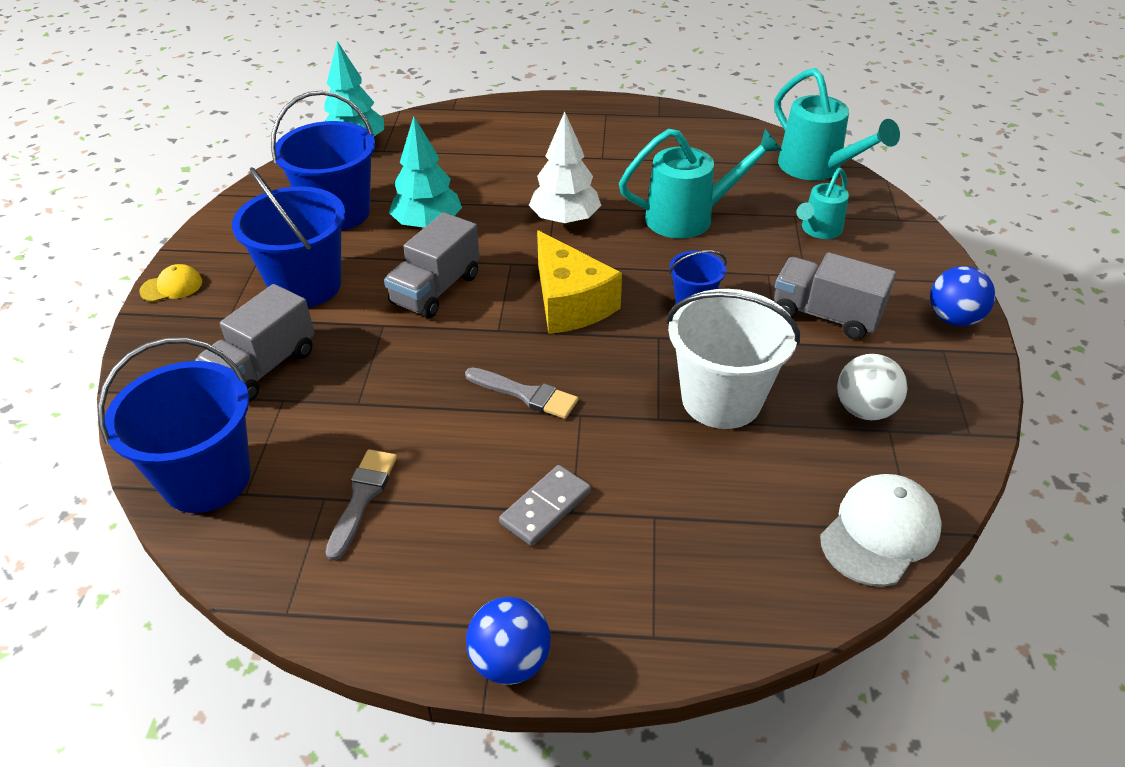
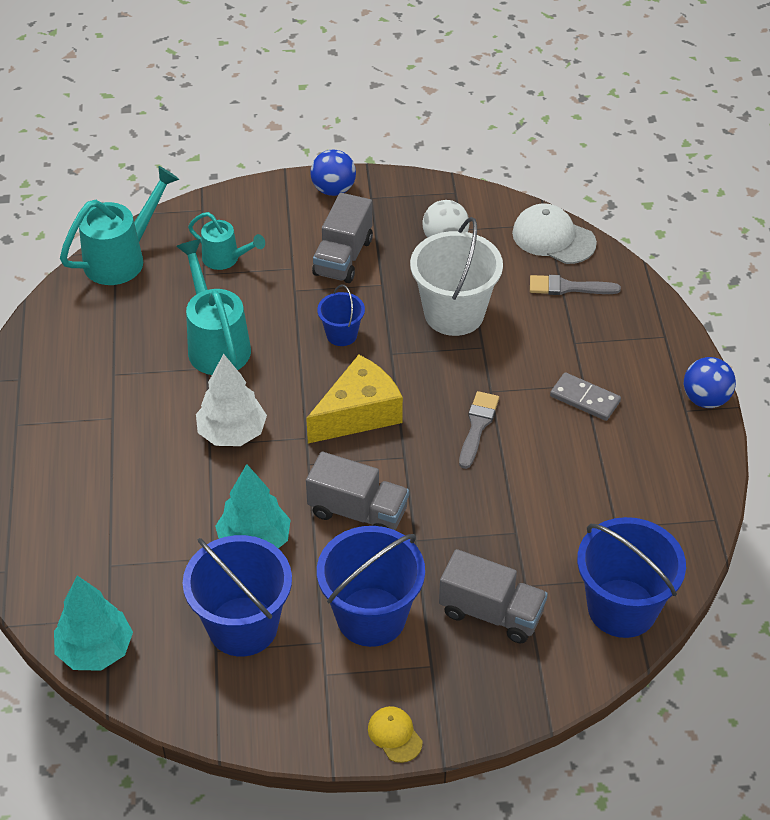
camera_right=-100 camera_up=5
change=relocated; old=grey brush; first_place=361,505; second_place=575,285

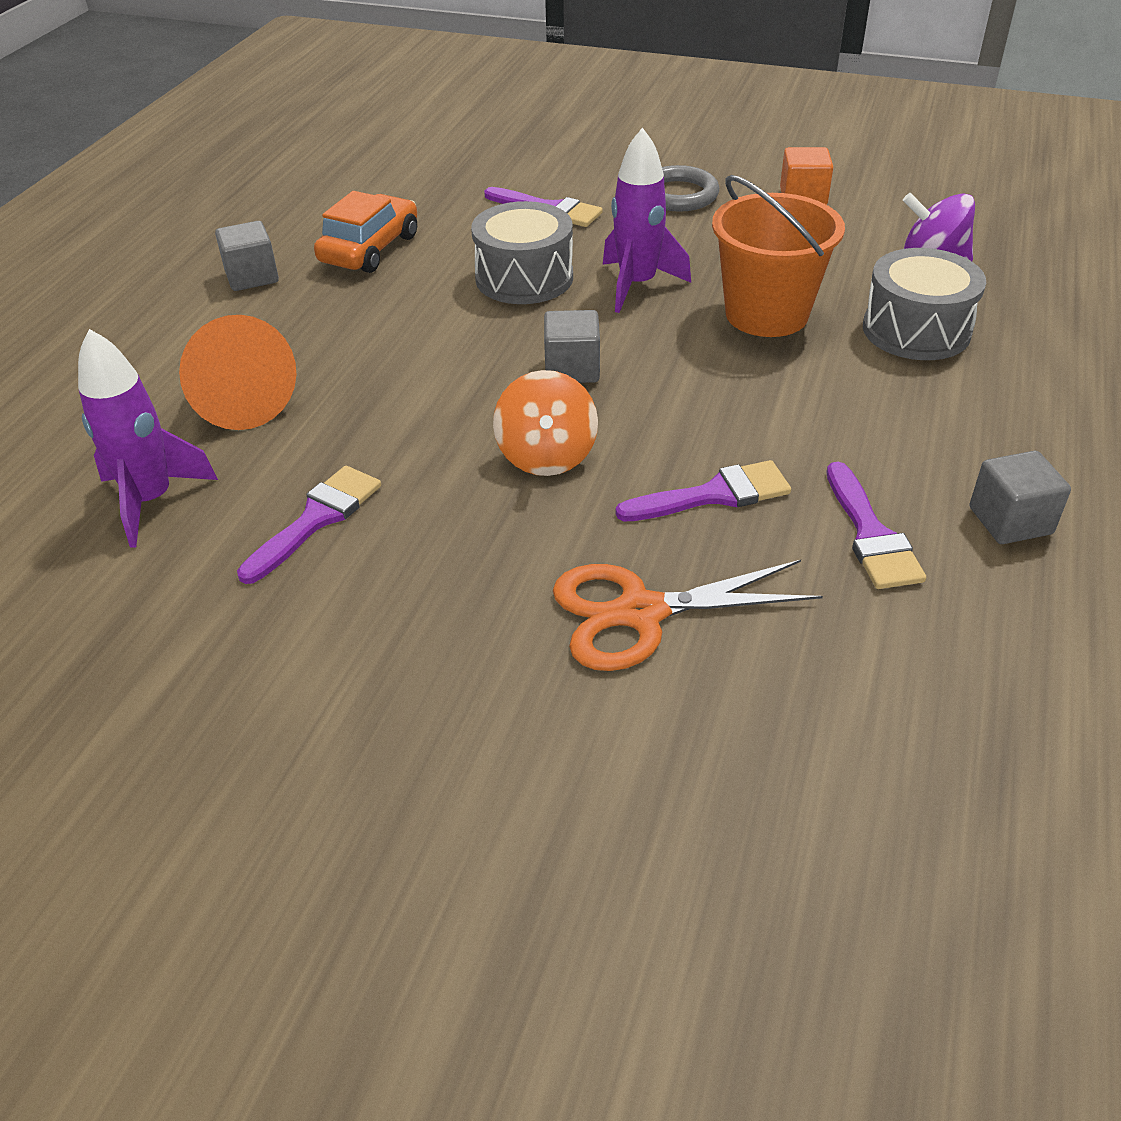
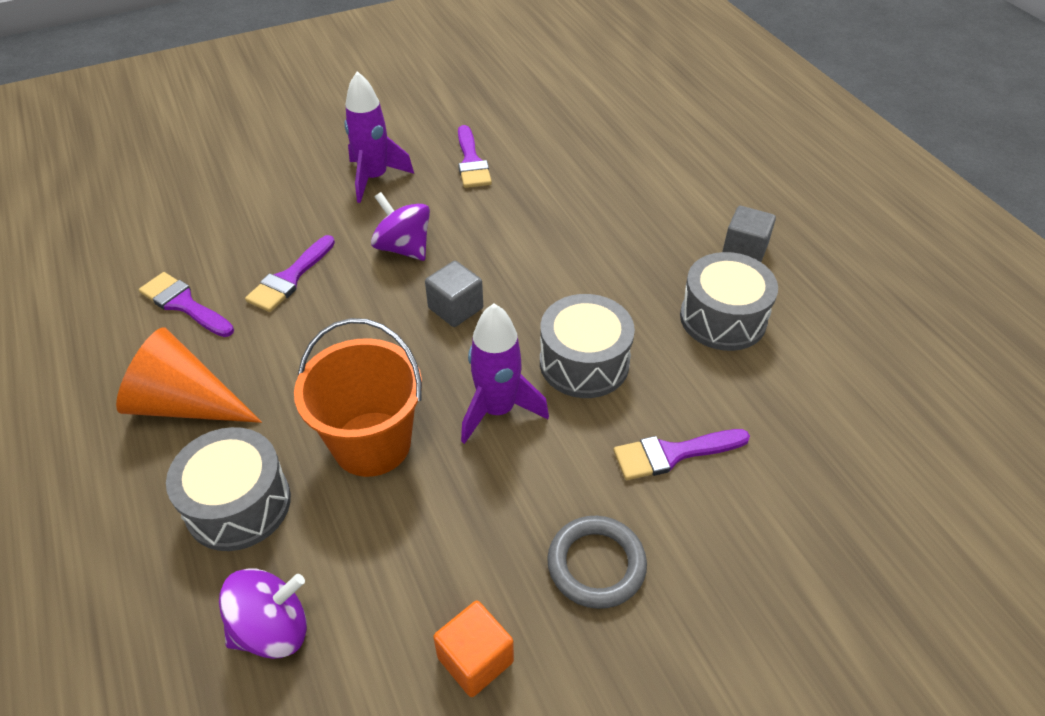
camera_right=135 camera_up=5
change=relocated; old=orange-coloured cone; first_place=238,372; second_place=189,375
change=relocated; old=royal purple rocket; first_place=148,438; second_place=379,137
change=colour; old=orange-coloured spinning top; new=royal purple spinning top; first_place=545,423; second_place=400,226
change=exchanged; old=orange-coloured car; new=grey snare drum; first_place=365,232; second_place=729,301
change=missing; old=orange-coloured pair of scissors; first_place=688,615
change=missing; old=grey cube; first_place=1020,497

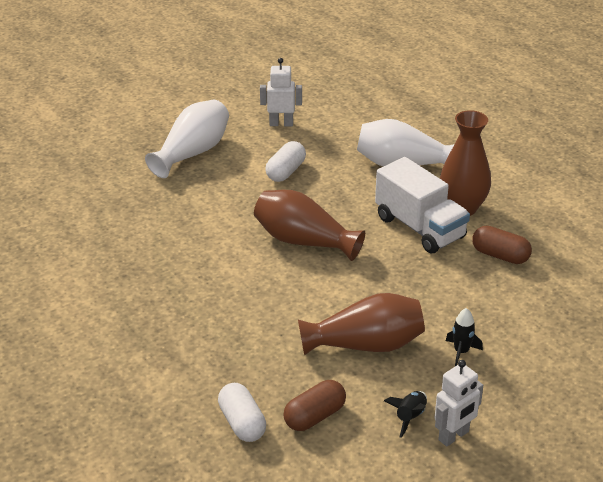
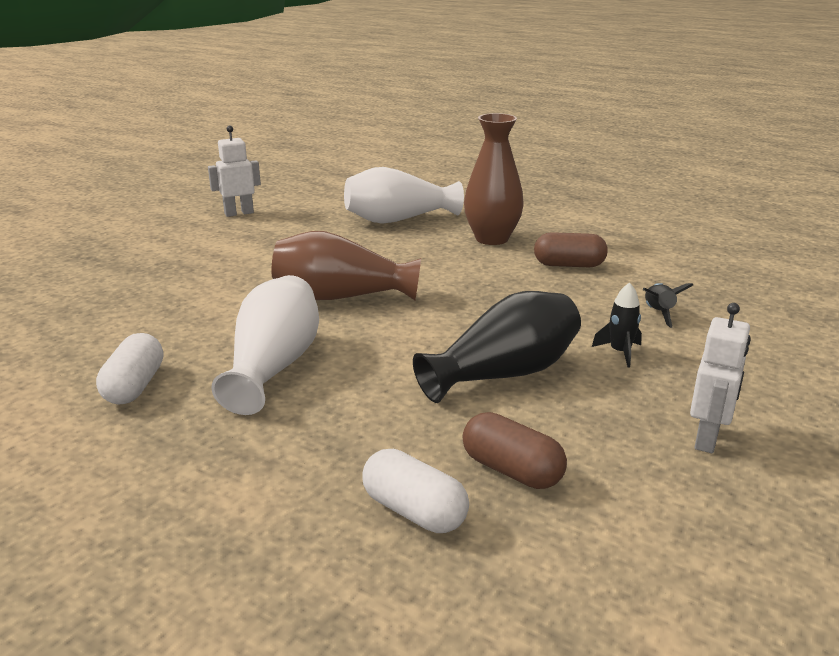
camera_right=-25 camera_up=-10
change=relocated; old=white pill shape; first_place=285,161; second_place=129,369
change=relocated; old=white vase; first_place=187,139; second_place=265,345
change=colour; old=brown vase; new=ebony vase; first_place=361,324; second_place=497,347
change=spun; old=brown pill shape; first_place=314,405; second_place=515,450; degrees=-75
change=relocated; old=ebony rocket; first_place=405,414; second_place=668,305
change=missing; old=white truck; first_place=422,205

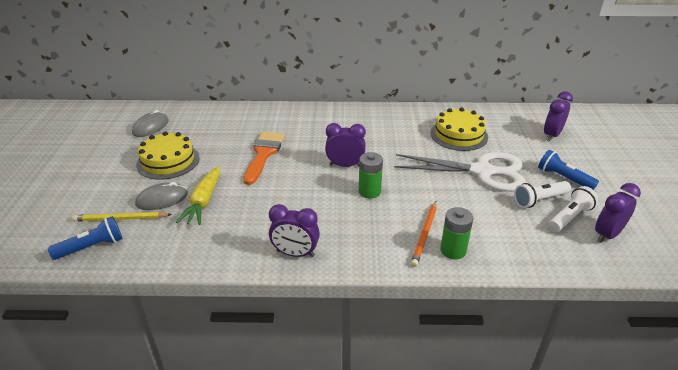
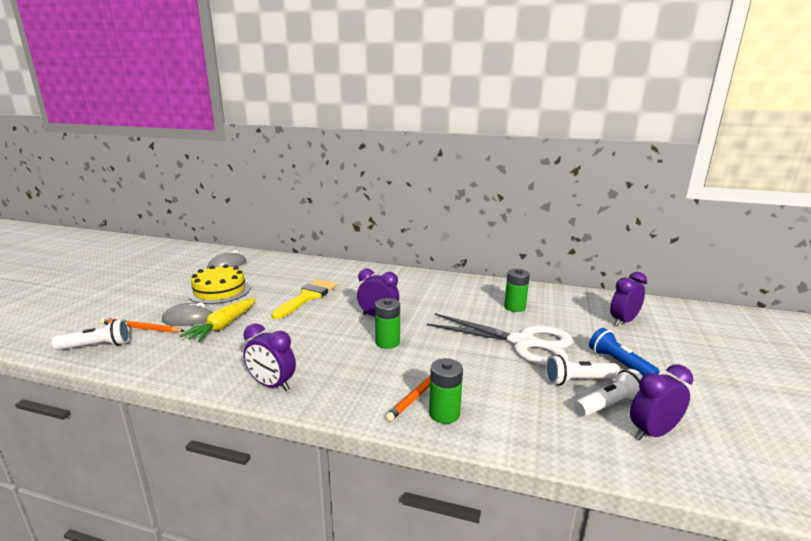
camera_right=15 camera_up=-15
change=colour; old=royal blue pocket torch; new=white pocket torch; first_place=85,238; second_place=91,334
change=colour; old=yellow wooden pencil; new=orange-coloured wooden pencil; first_place=122,217; second_place=142,325
change=colour; old=orange-coloured brush; new=yellow brush; first_place=264,158; second_place=304,299
change=exchanged; old=yellow layer cake; new=leaf-green power cell; first_place=459,129; second_place=517,290

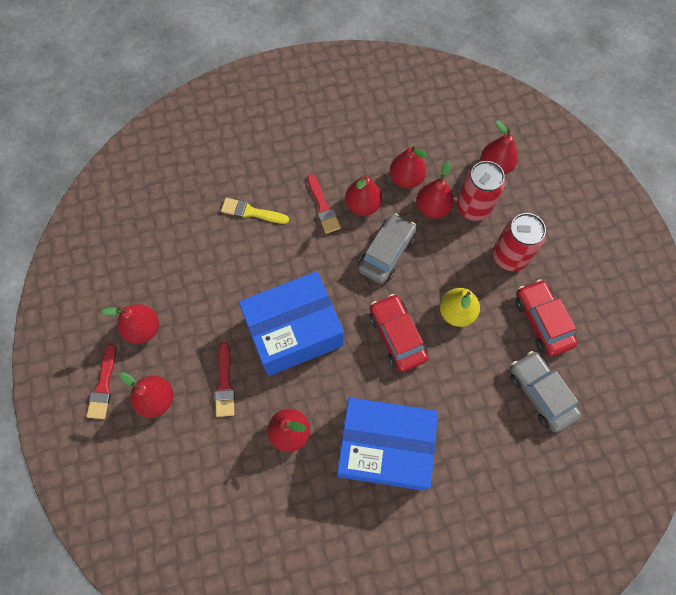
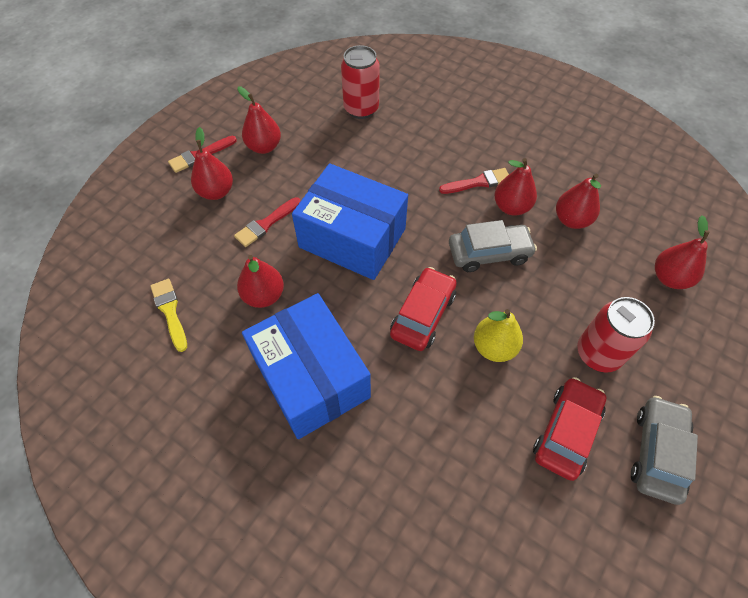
camera_right=50 camera_up=-10
change=relocated; old=yellow brush; first_place=255,211; second_place=168,315
change=relocated; old=crimson soda can; first_place=481,191; second_place=360,82
change=spun; old=crimson brush; first_place=324,204; second_place=474,181; degrees=-135
change=relocated; old=grey car; first_place=546,391; second_place=664,450
change=missing; old=crimson pear fruit; first_place=435,190

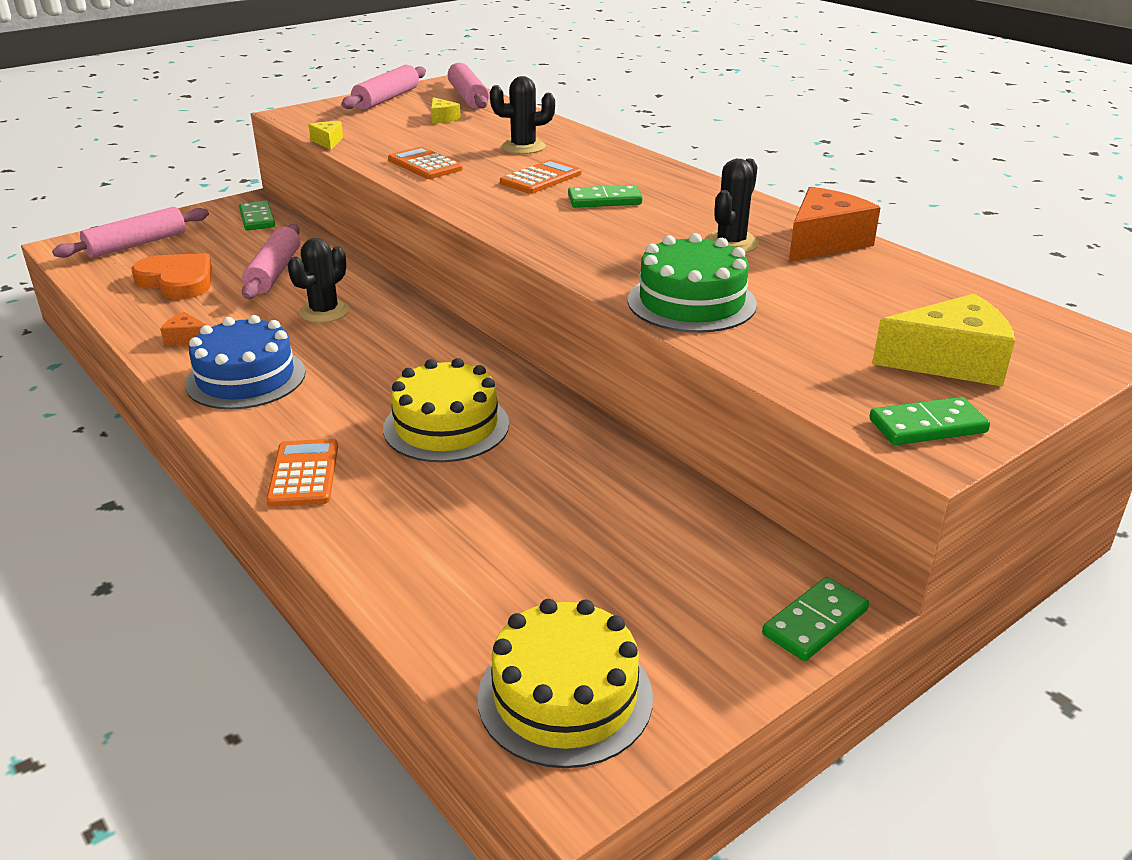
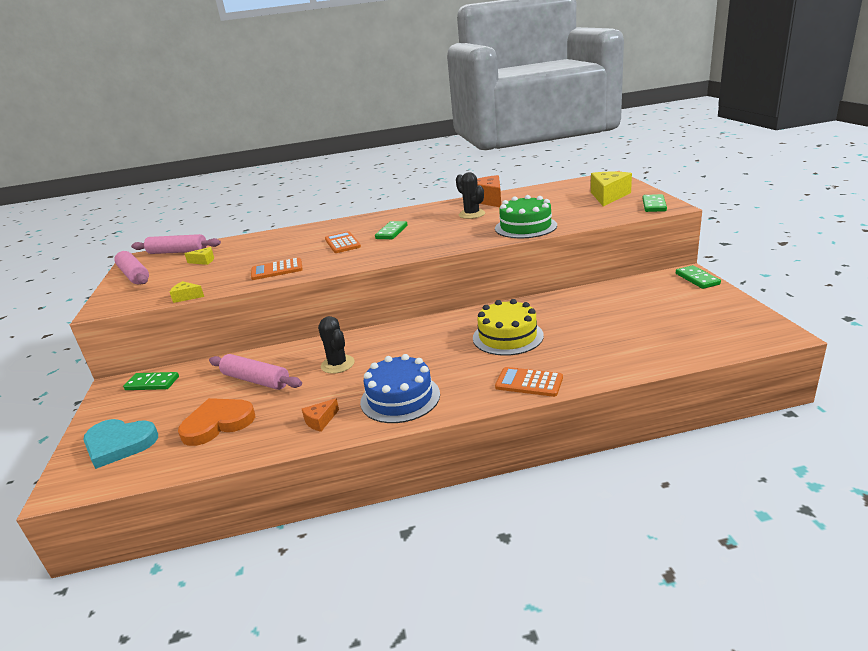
camera_right=-60 camera_up=-5
change=exchanged; old=rose-pink pastry roller; new=teal love heart; first_place=130,232; second_place=120,444
change=missing; old=yellow layer cake; first_place=565,683
change=missing; old=ebony saguaro cactus; first_place=522,115

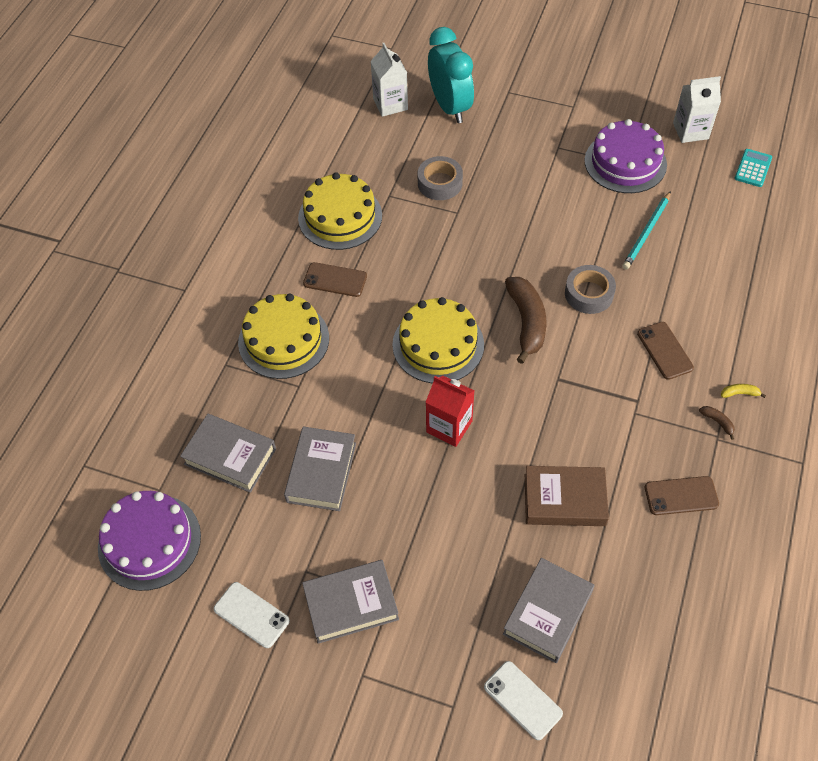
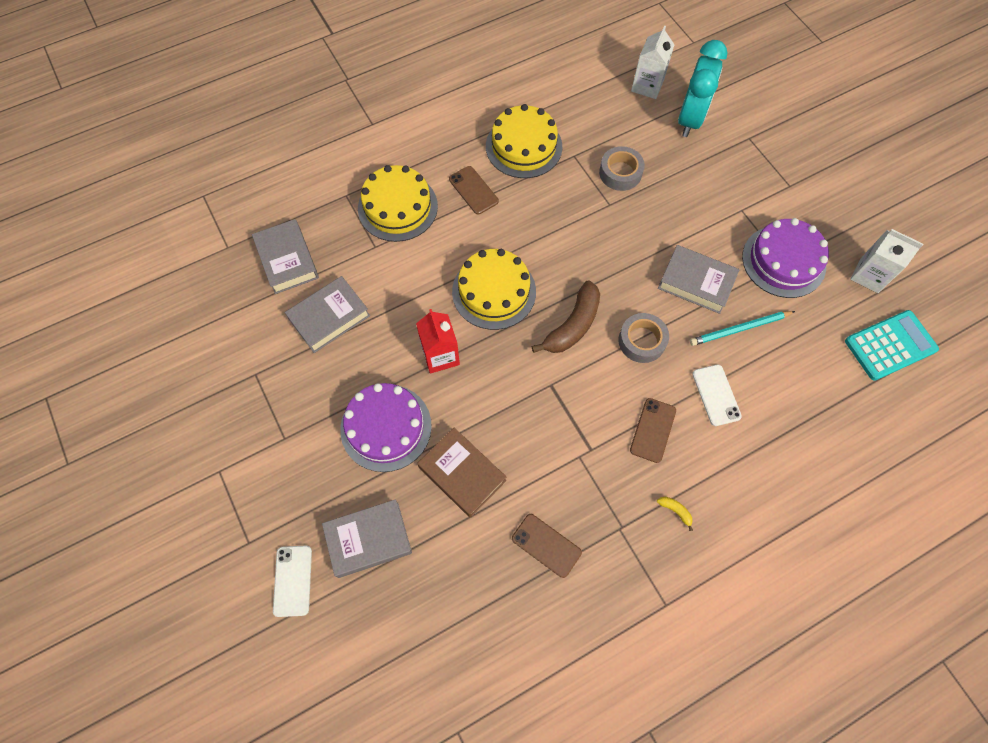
camera_right=40 camera_up=10
change=relocated; old=royal purple layer cake; first_place=149,541; second_place=386,427
change=relocated; old=grey hardcover; first_place=350,602; second_place=699,279
change=relocated; old=white mobile phone; first_place=252,615; second_place=717,395
change=size; old=teal calculator; first_place=753,168; second_place=892,345; factor=1.71
change=missing; old=brown toy banana; first_place=717,423

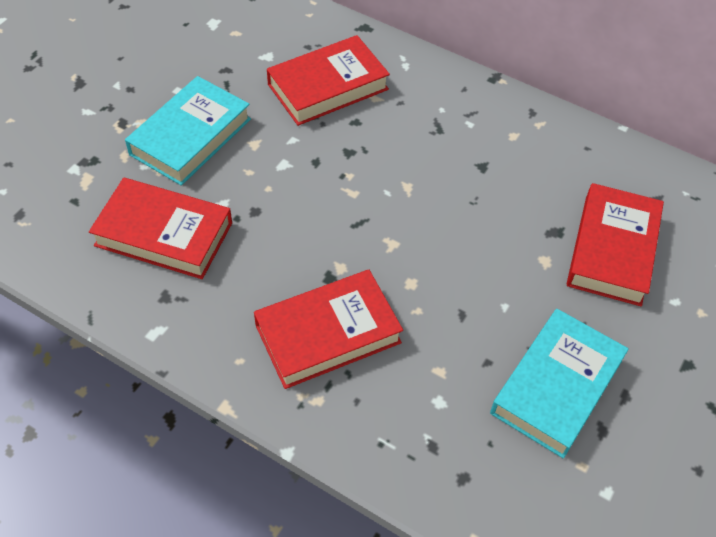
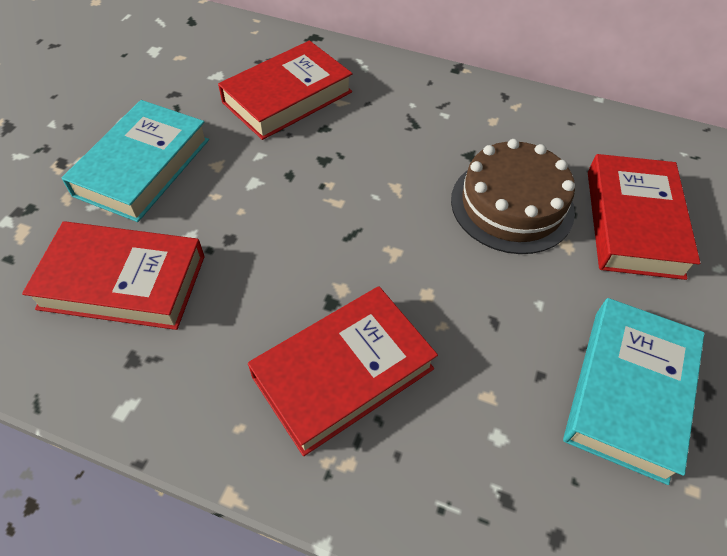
camera_right=-10 camera_up=0
change=appeared; new=brown layer cake; second_place=513,196

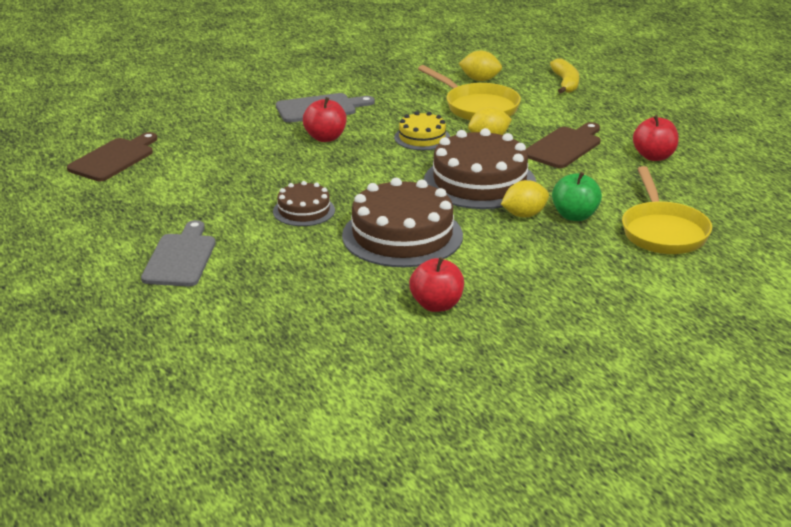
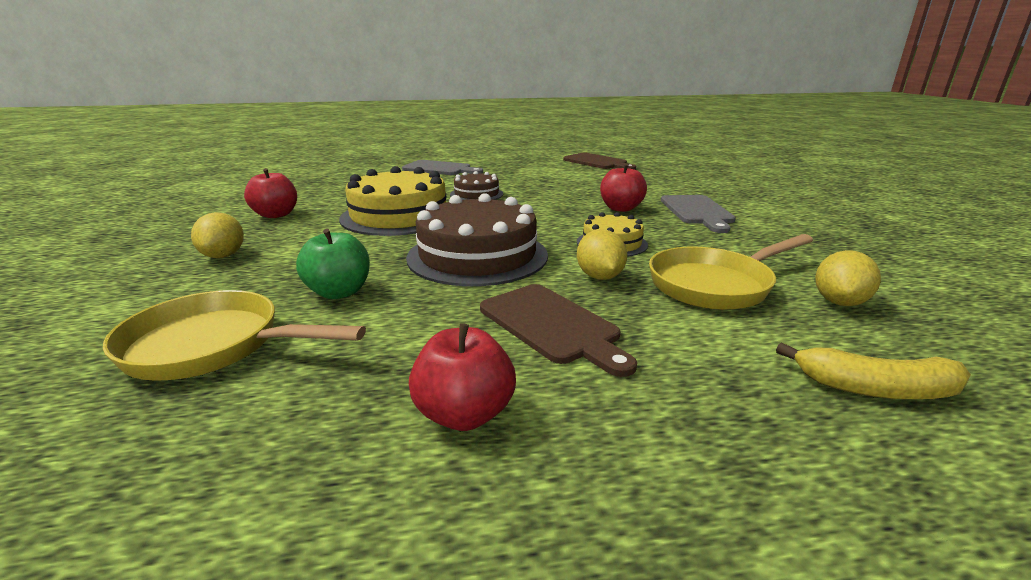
camera_right=105 camera_up=-5
change=relocated; old=yellow toy lemon; first_place=525,199; second_place=217,235
change=colour; old=brown layer cake; new=yellow layer cake; first_place=402,222; second_place=392,201

